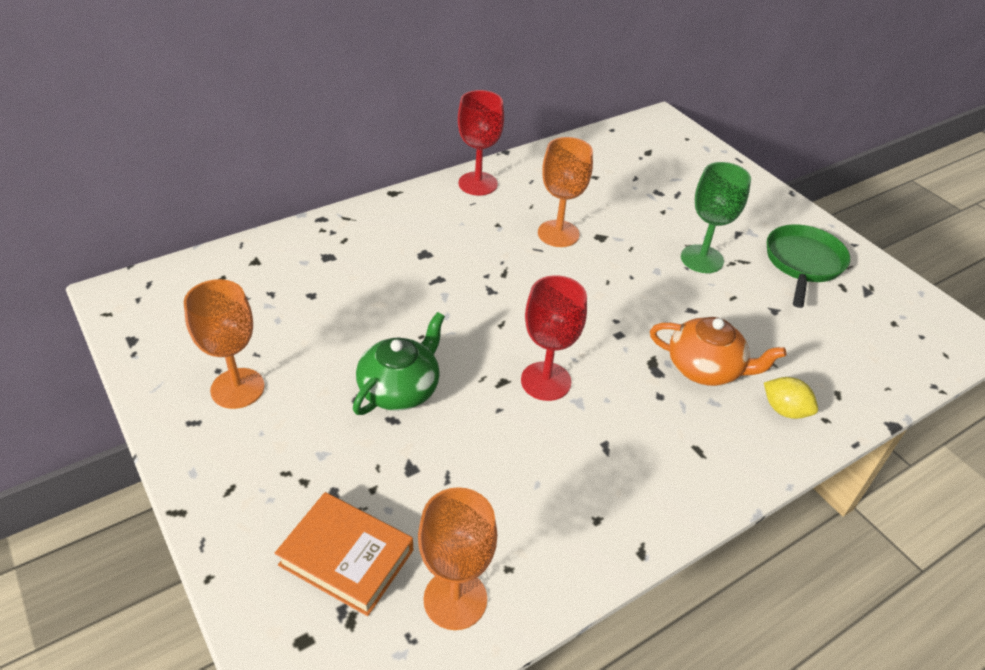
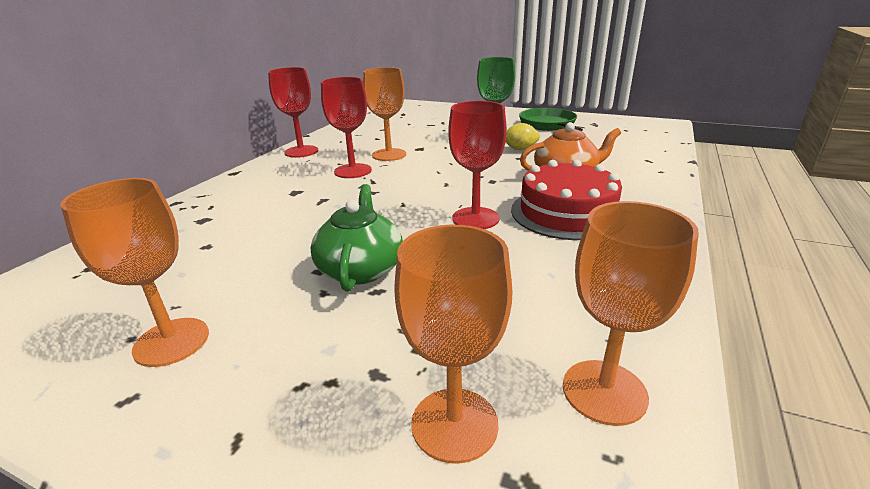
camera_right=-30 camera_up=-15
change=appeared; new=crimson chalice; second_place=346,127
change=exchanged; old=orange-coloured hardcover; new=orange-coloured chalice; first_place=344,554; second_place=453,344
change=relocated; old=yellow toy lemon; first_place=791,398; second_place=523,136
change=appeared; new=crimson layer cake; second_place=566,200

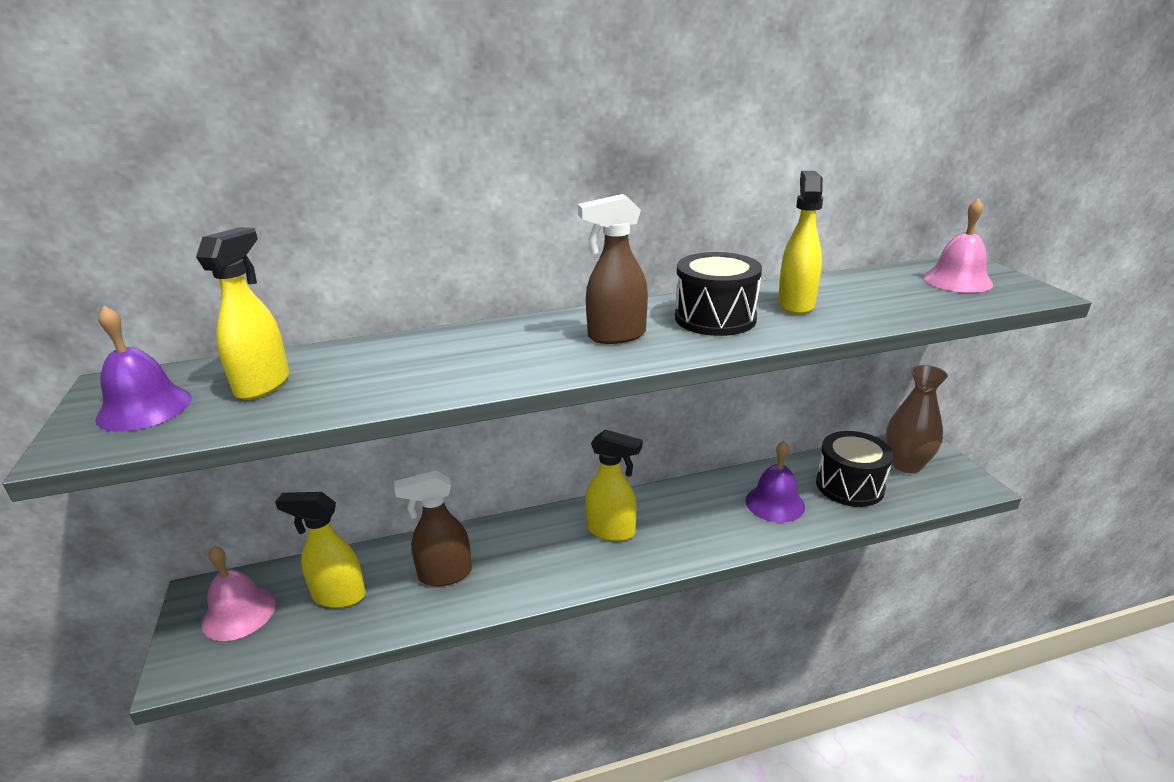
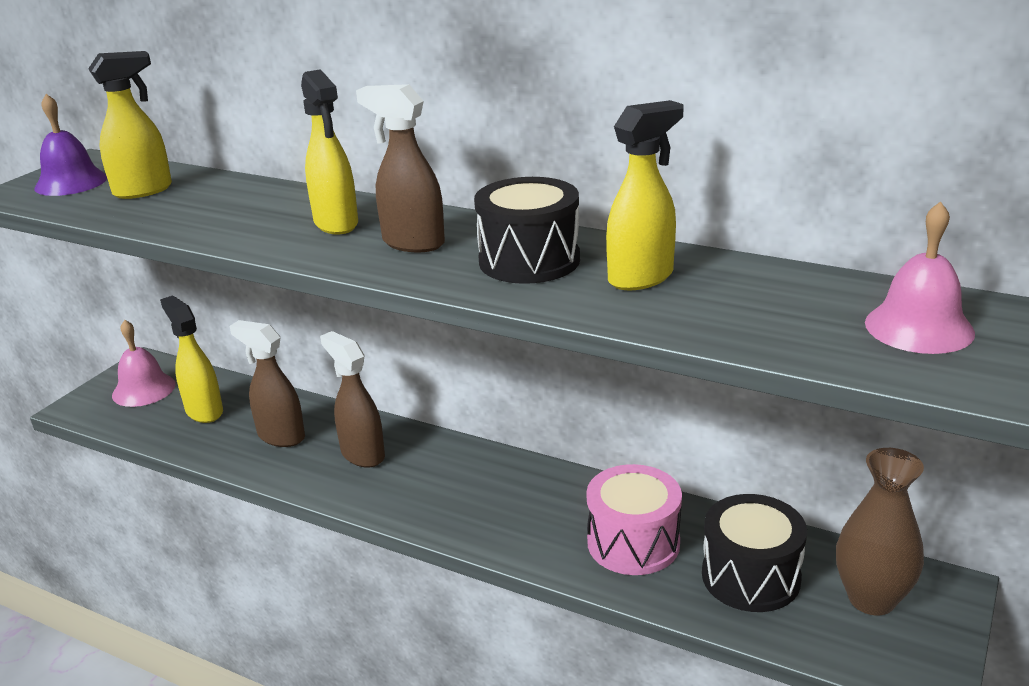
camera_right=45 camera_up=0
change=relocated; old=yellow sprayer; first_place=613,485; second_place=329,152
change=appeared; new=brown sprayer; second_place=352,399
change=exchanged; old=royal purple school bell; new=rose-pink snare drum; first_place=775,481; second_place=634,519

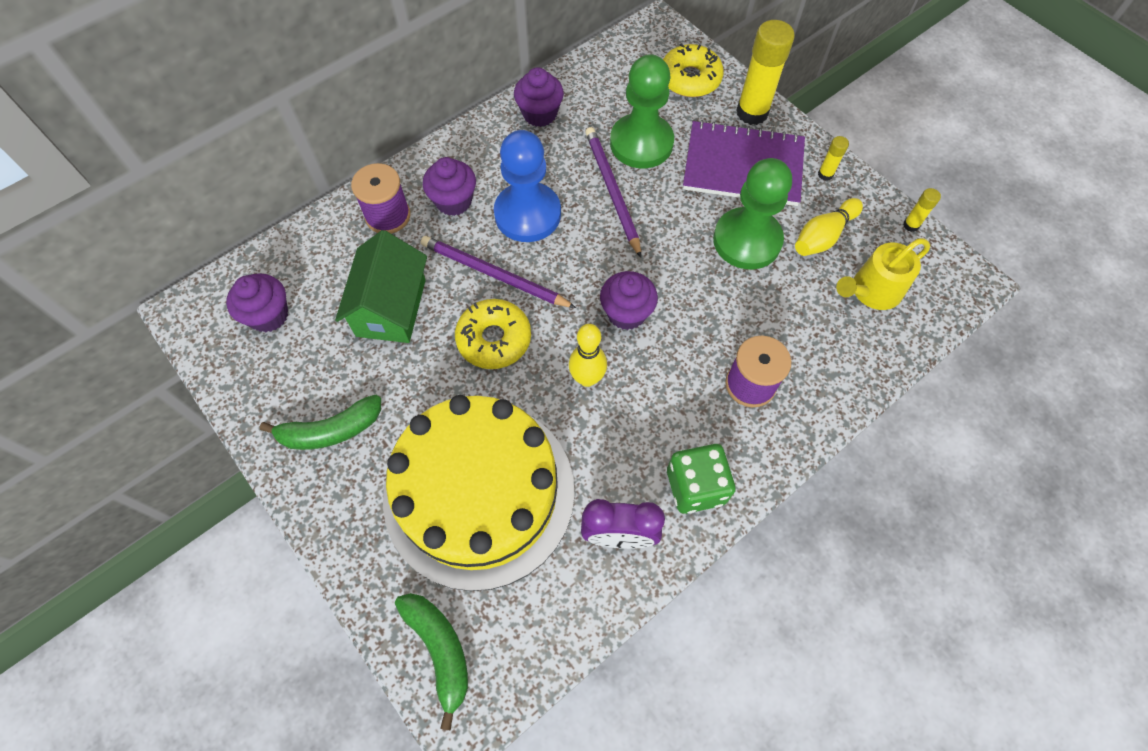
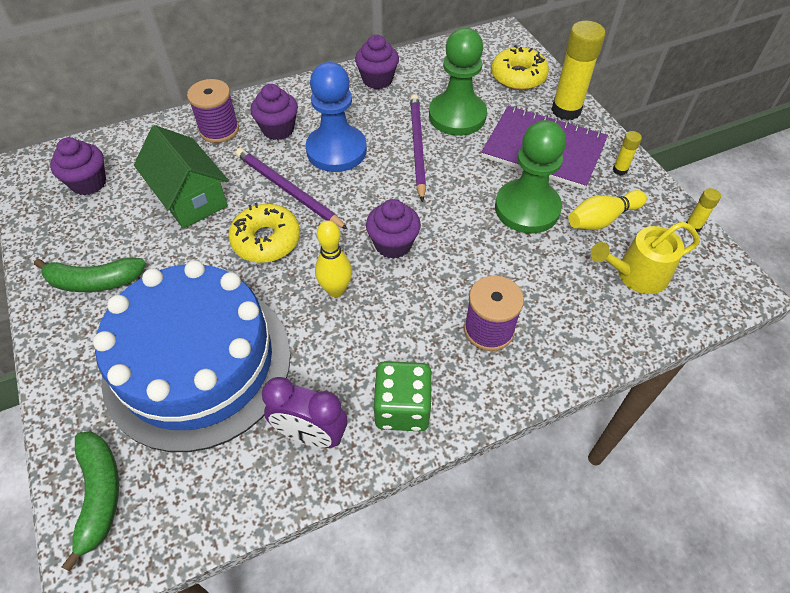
camera_right=15 camera_up=-10
change=colour; old=yellow layer cake; new=royal blue layer cake; first_place=479,493; second_place=192,356
change=spun; old=leaf-green toy house; first_place=381,286; second_place=181,177; degrees=-60

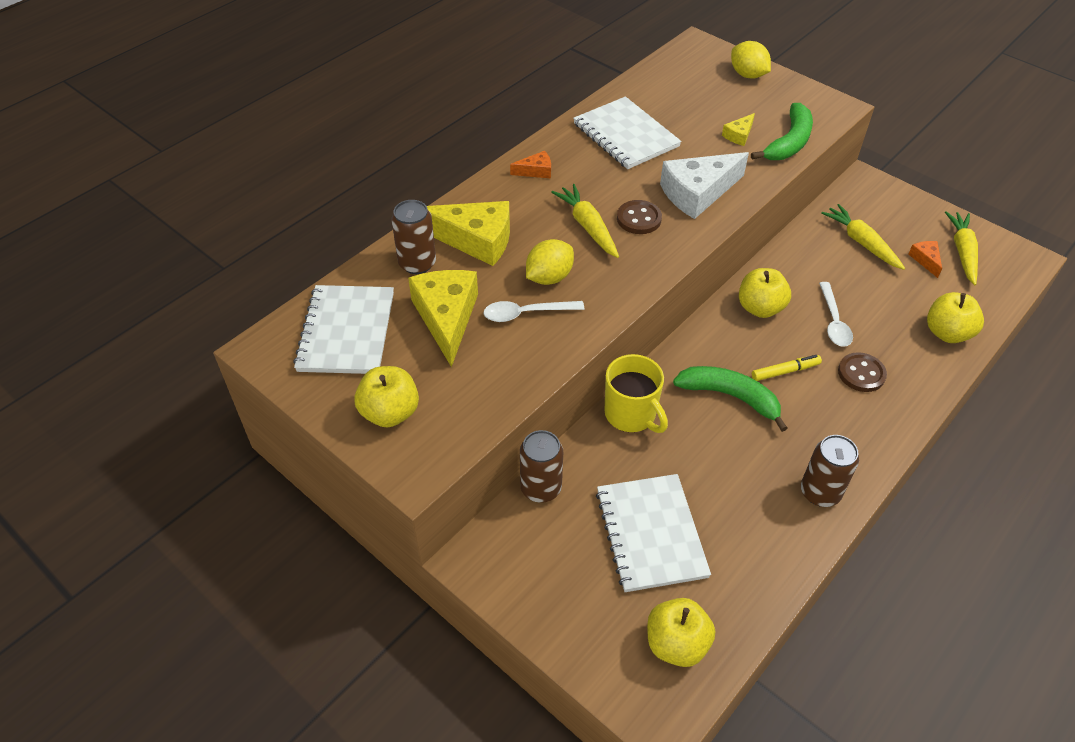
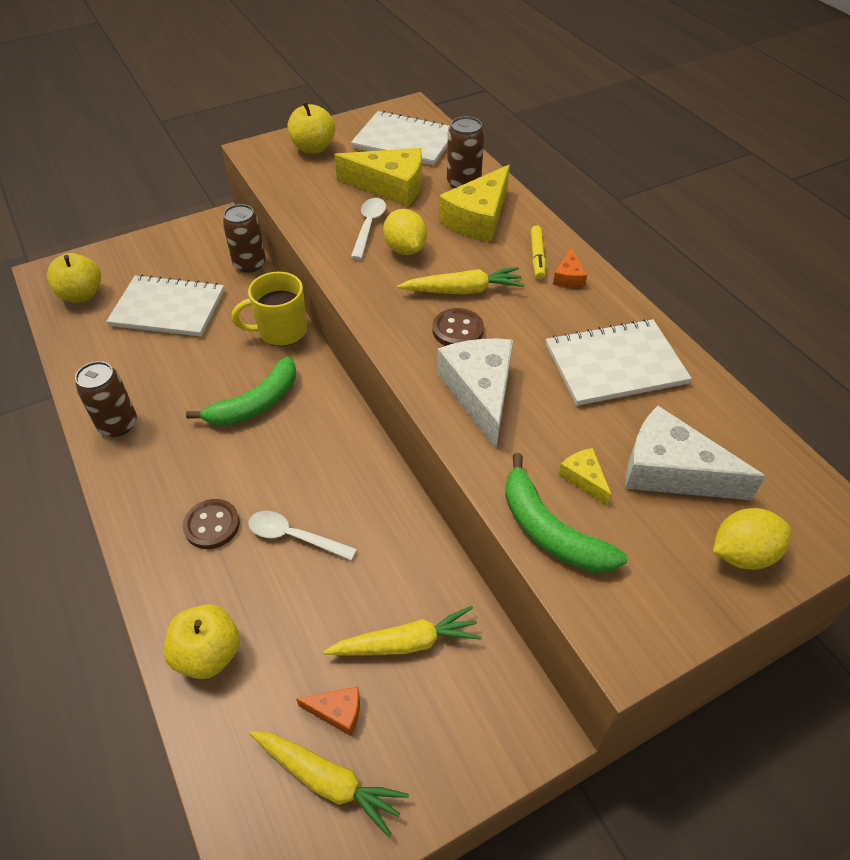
camera_right=110 camera_up=0
change=relocated; old=yellow felt pen; first_place=787,368; second_place=538,252
change=appeared; new=white piece of cheese; second_place=695,453
change=missing; old=yellow apple; first_place=765,293

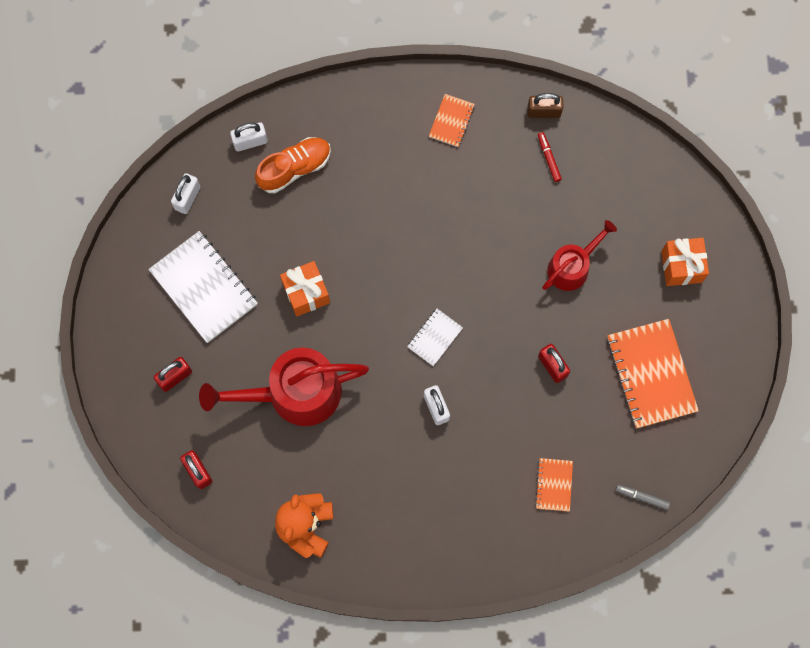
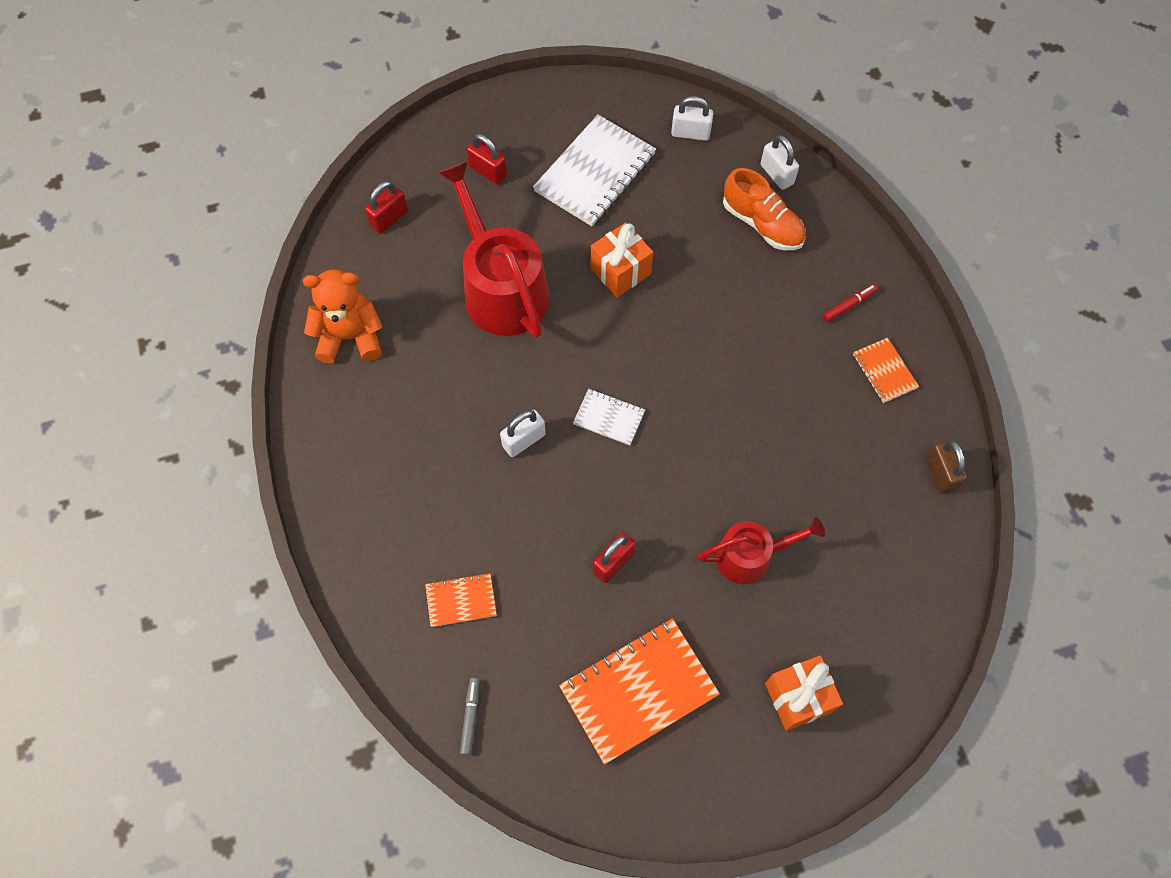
camera_right=75 camera_up=-10
change=spun; old=crimson watering pot; first_place=579,255; second_place=761,550; degrees=-45
change=relocated; old=crimson felt pen; first_place=550,157; second_place=850,303
change=spun; old=orange-coloured notepad; first_place=452,120; second_place=886,370; degrees=60

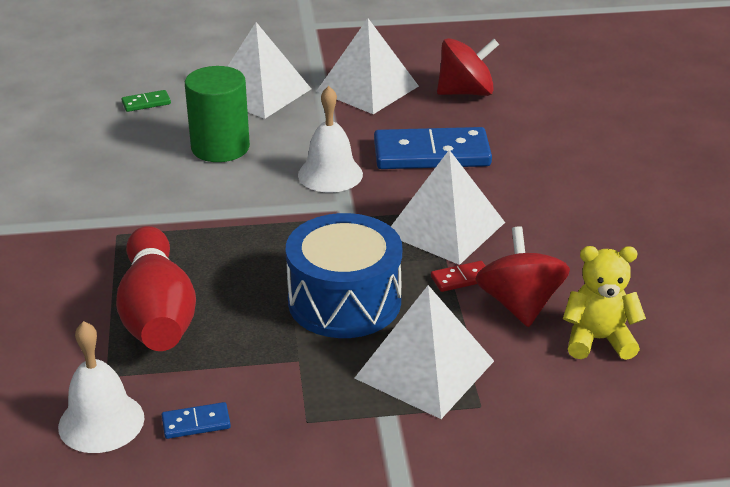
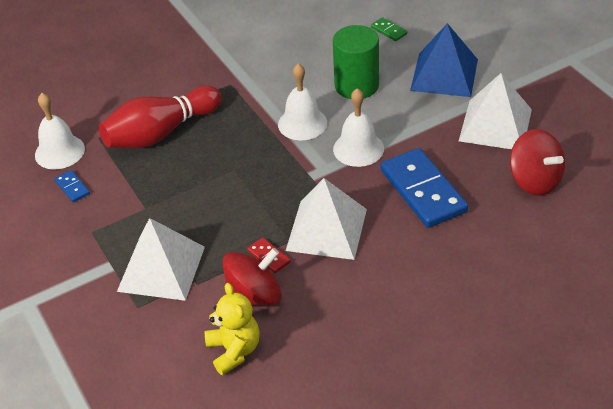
camera_right=70 camera_up=10
change=appeared; new=white school bell; second_place=302,101
change=colour; old=white pyramid; new=royal blue pyramid; first_place=269,70; second_place=444,60
change=missing; old=royal blue snare drum; first_place=344,275

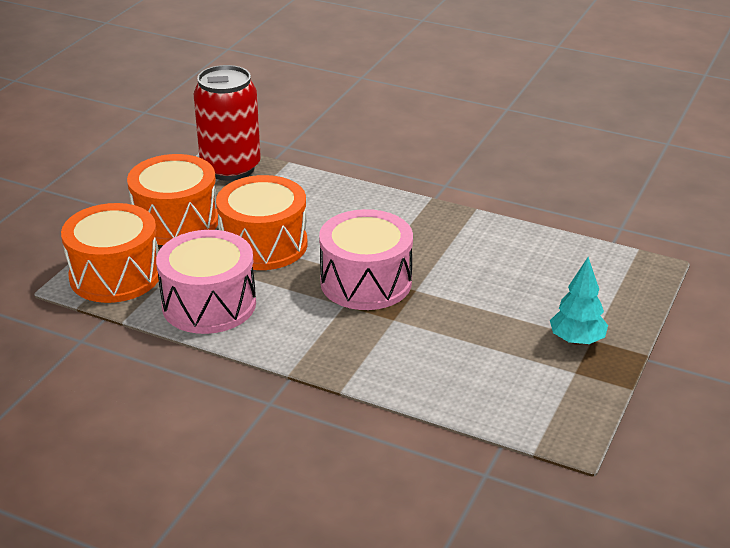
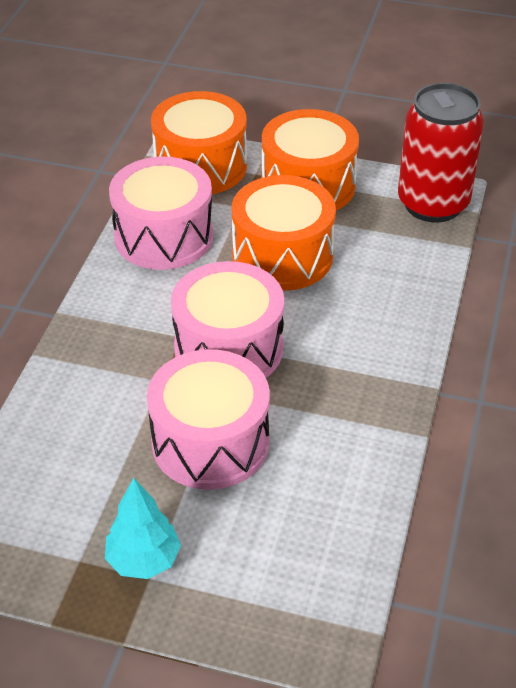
camera_right=80 camera_up=10
change=appeared; new=rose-pink snare drum; second_place=208,419

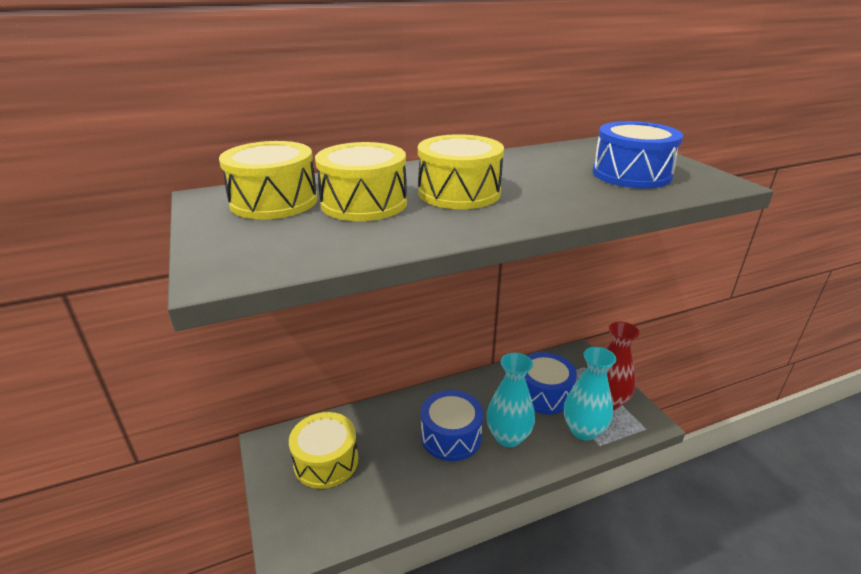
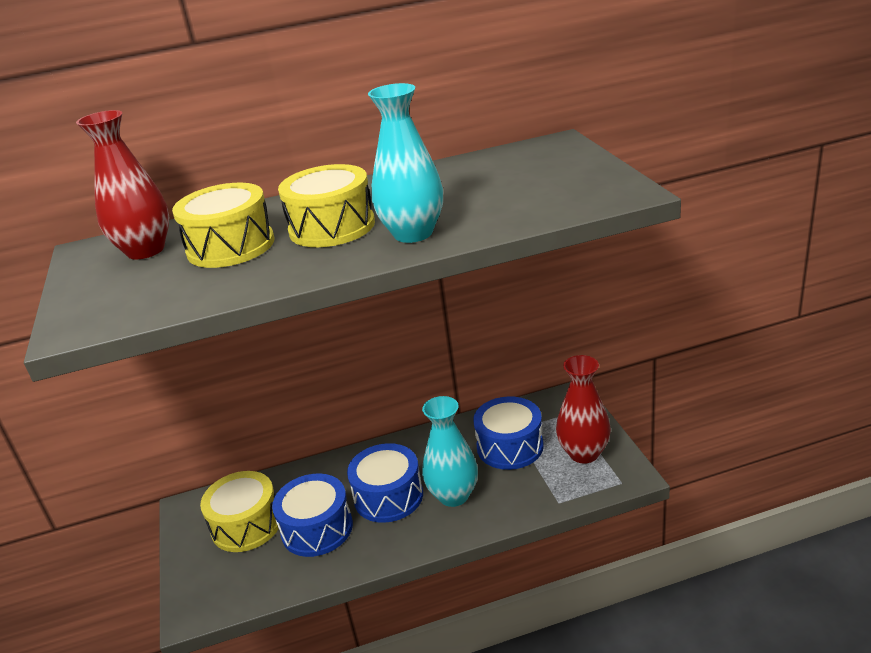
camera_right=10 camera_up=0
change=exchanged; old=yellow snare drum; new=crimson vase; first_place=268,180; second_place=123,184
change=relocated; old=royal blue snare drum; first_place=638,154; second_place=312,515
change=relocated; old=teal vase; first_place=590,393; second_place=405,163

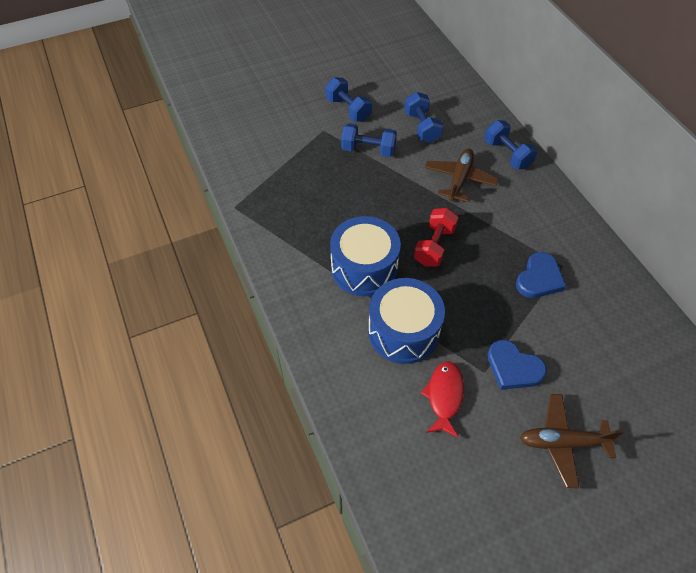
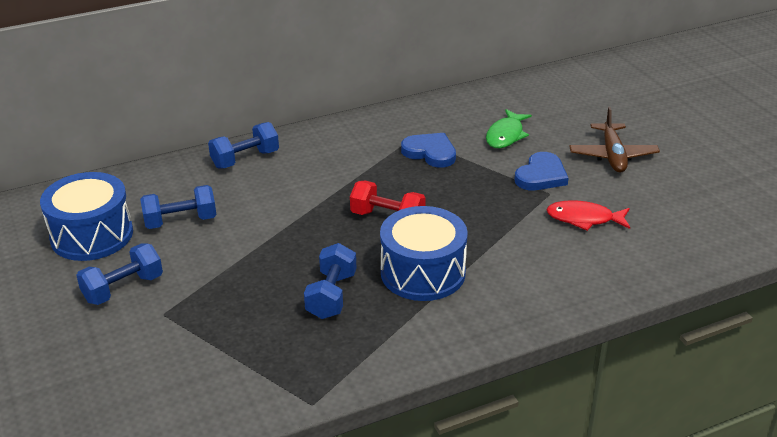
camera_right=-90 camera_up=-20
change=relocated; old=royal blue snare drum; first_place=406,321; second_place=86,216
change=relocated; old=royal blue hand weight; first_place=369,140; second_place=330,281
change=appeared; new=leaf-green fish; second_place=509,128
change=missing; old=brown aeroplane; first_place=461,175

